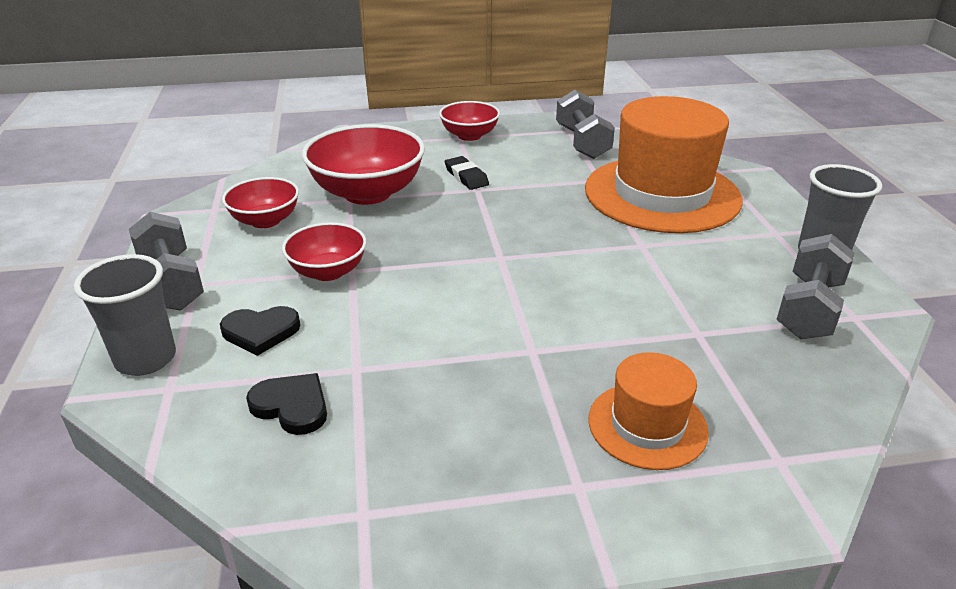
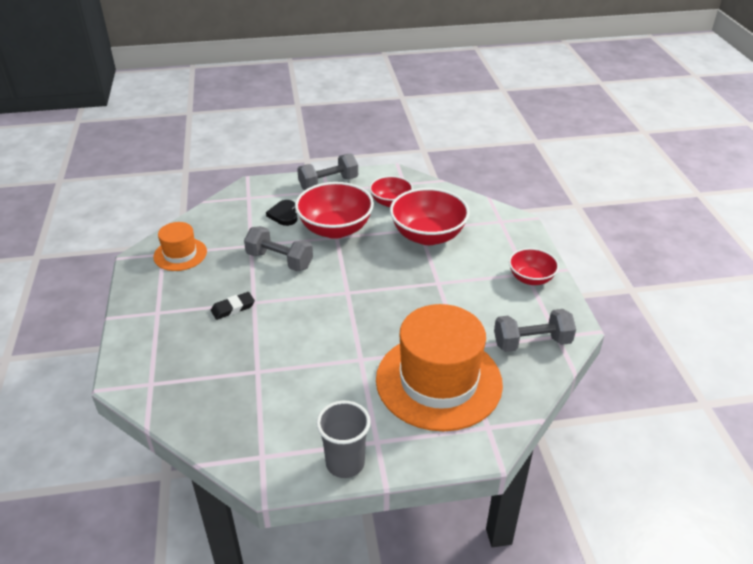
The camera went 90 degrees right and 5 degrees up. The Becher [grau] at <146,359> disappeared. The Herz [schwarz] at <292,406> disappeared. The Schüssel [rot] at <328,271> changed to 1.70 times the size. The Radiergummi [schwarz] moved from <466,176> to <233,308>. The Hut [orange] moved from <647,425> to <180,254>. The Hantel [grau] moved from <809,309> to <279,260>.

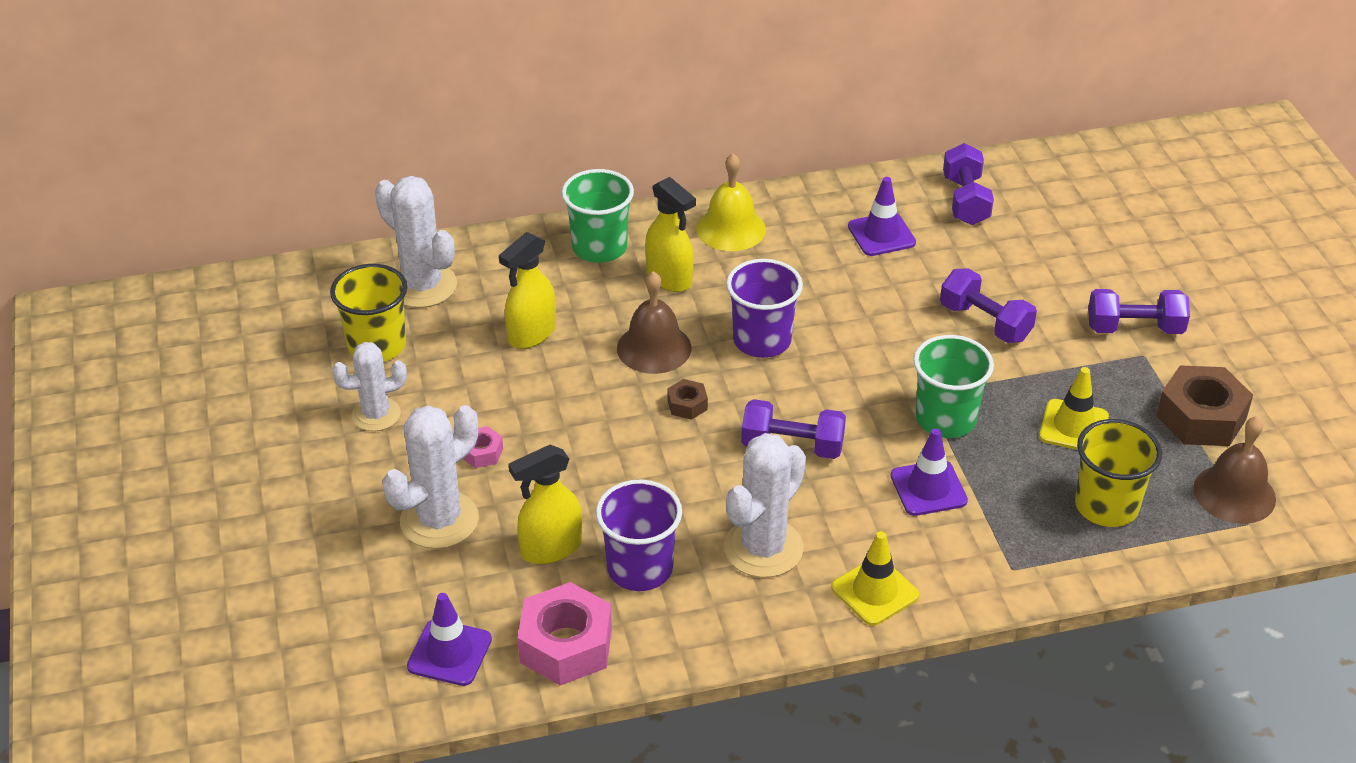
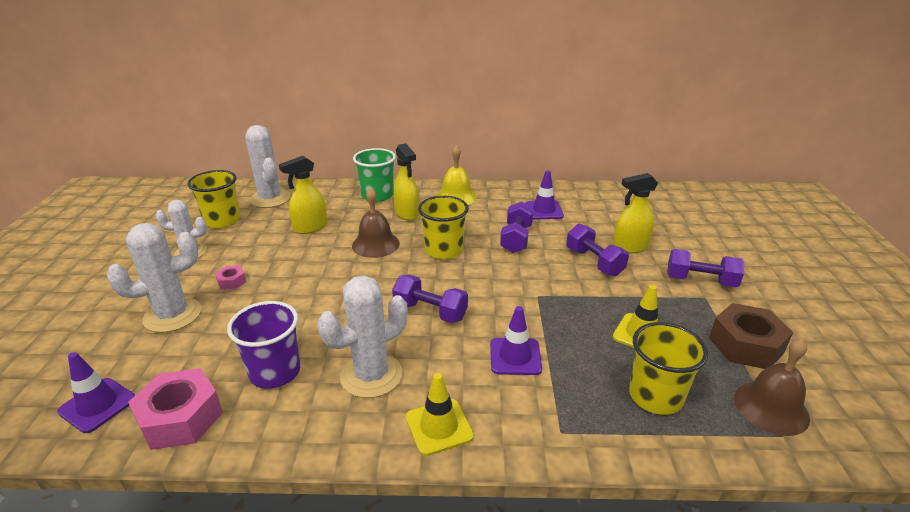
The camera went 15 degrees right and 10 degrees down. The Sprühflasche [gelb] moved from <550,548> to <630,247>. The Sechskantmutter [braun] at <687,405> disappeared. The Becher [lila] at <762,340> became the Becher [gelb] at <443,250>. The Becher [grün] at <945,419> disappeared. The Hantel [lila] moved from <965,200> to <516,239>.

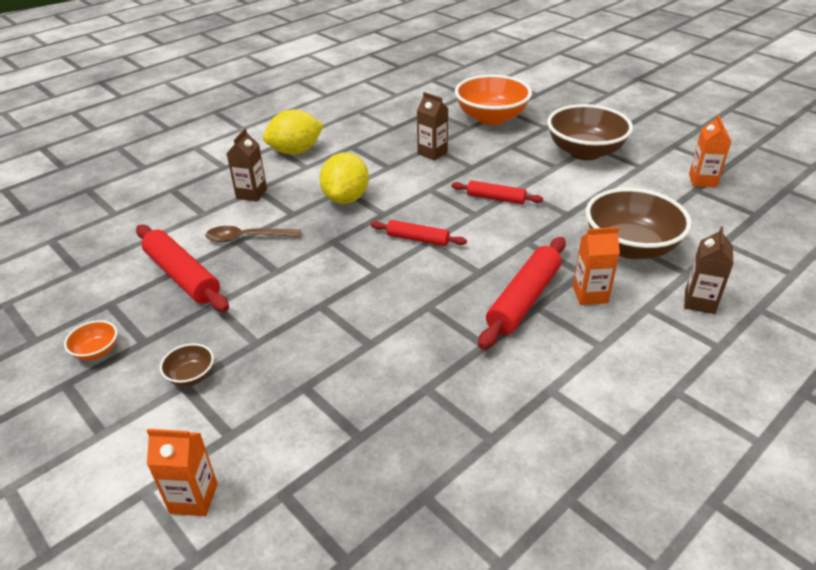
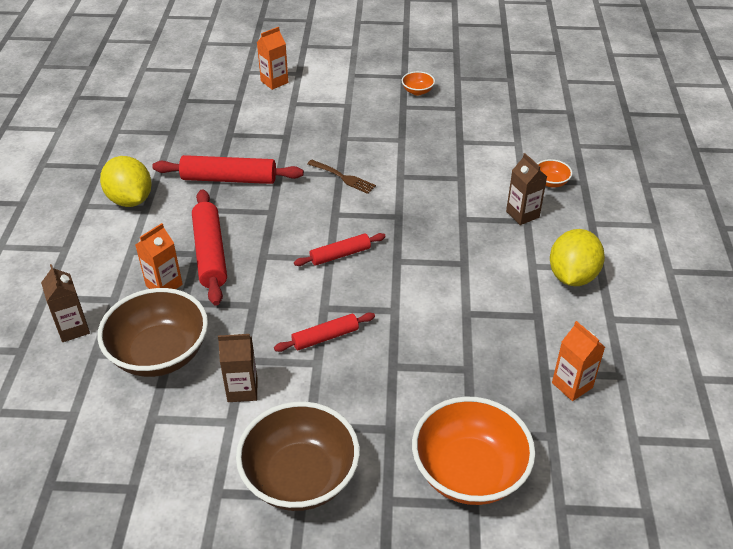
The camera went 135 degrees right and 5 degrees up. The Nudelholz [rot] moved from <183,276> to <229,179>. The Schüssel [braun] at <191,376> disappeared. The Löffel [braun] at <246,238> disappeared. The Zitrone [gelb] moved from <346,198> to <130,200>. The Getränkekarton [braun] moved from <432,153> to <242,390>. The Getränkekarton [orange] moved from <702,181> to <572,385>. The Gabel [braun] at <343,177> appeared. The Schüssel [orange] at <551,182> appeared.

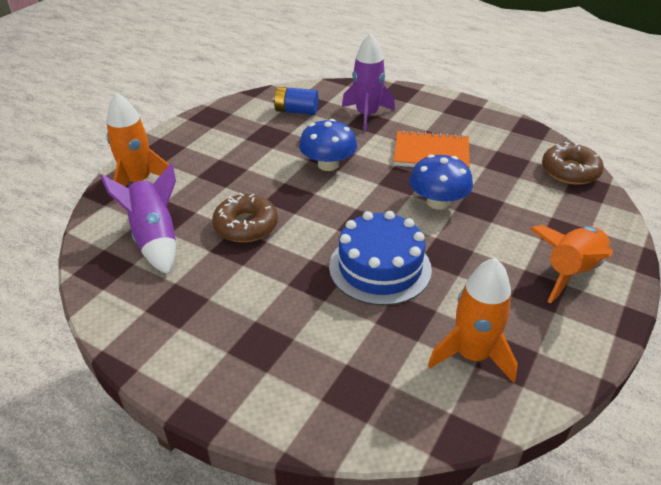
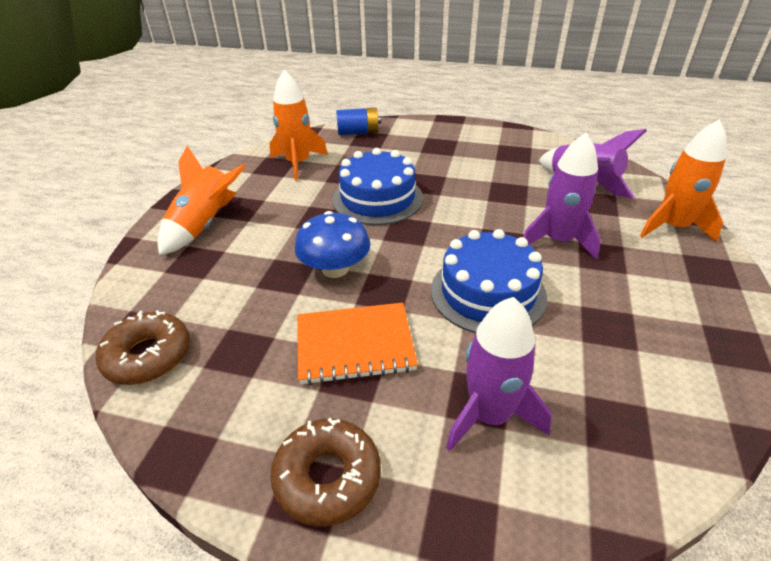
The camera went 165 degrees right and 0 degrees up. The Donut [braun] moved from <246,225> to <327,477>. The Batterie [blau] moved from <296,111> to <358,132>. The Pilz [blau] at <328,165> was replaced by the Kuchen [blau] at <488,293>. The Rakete [lila] at <558,241> appeared.

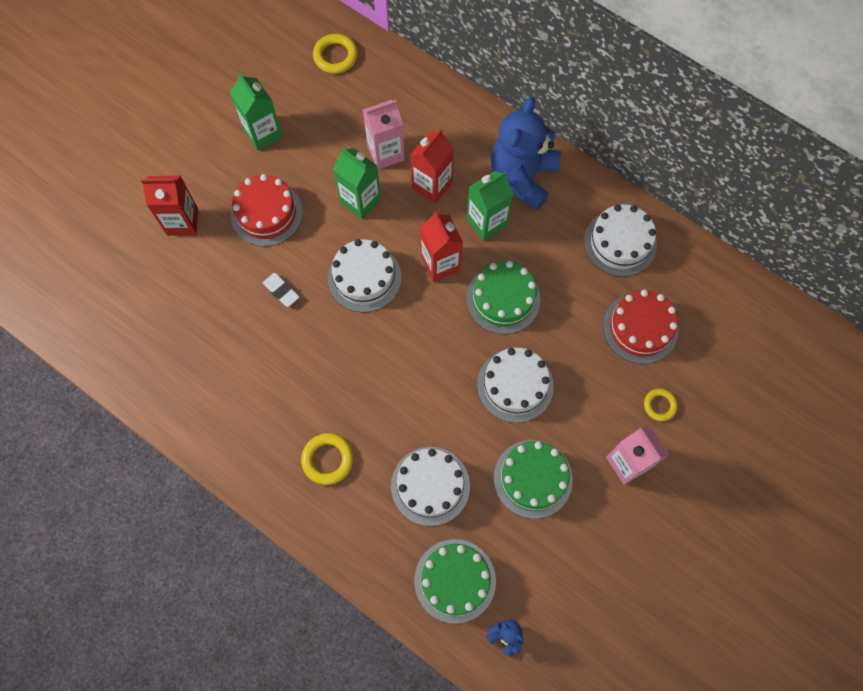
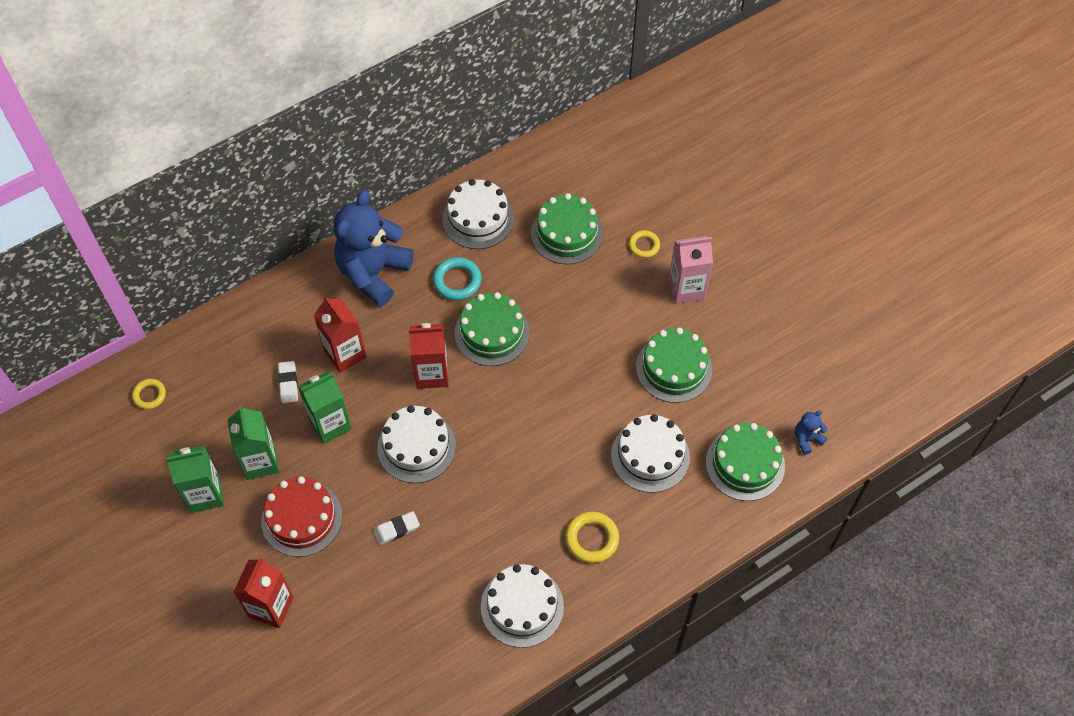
The camera went 70 degrees left and 10 degrees down. The Ring [gelb] at <335,56> changed to 0.66 times the size. The Getränkekarton [rosa] at <386,153> was replaced by the Radiergummi [weiß] at <288,383>. The Getränkekarton [grün] moved from <486,222> to <260,462>. The Kuchen [weiß] moved from <515,385> to <522,606>. The Teddybär [blau] at <522,176> turned 75 degrees clockwise. The Kuchen [rot] at <640,328> became the Kuchen [grün] at <567,233>. The Ring [türkis] at <457,281> appeared.

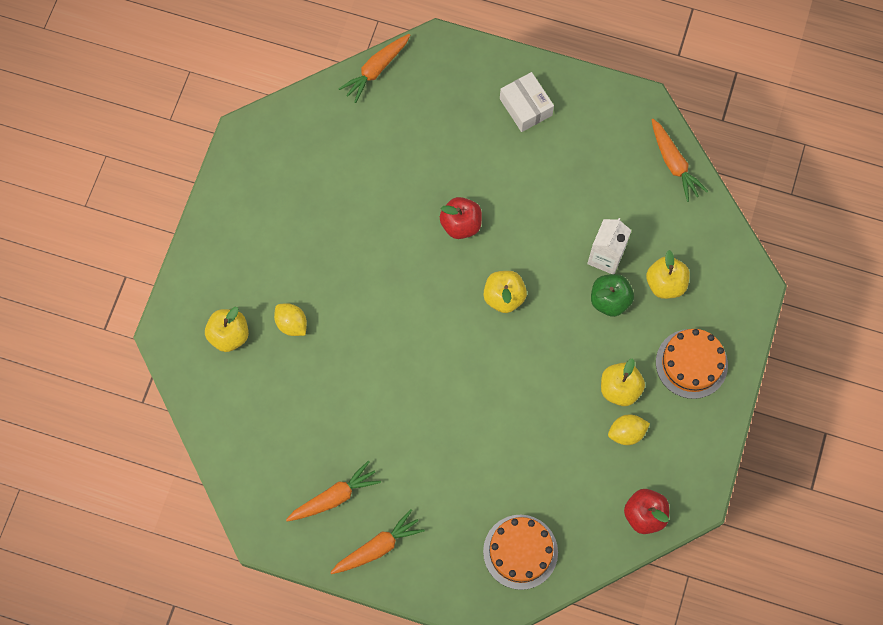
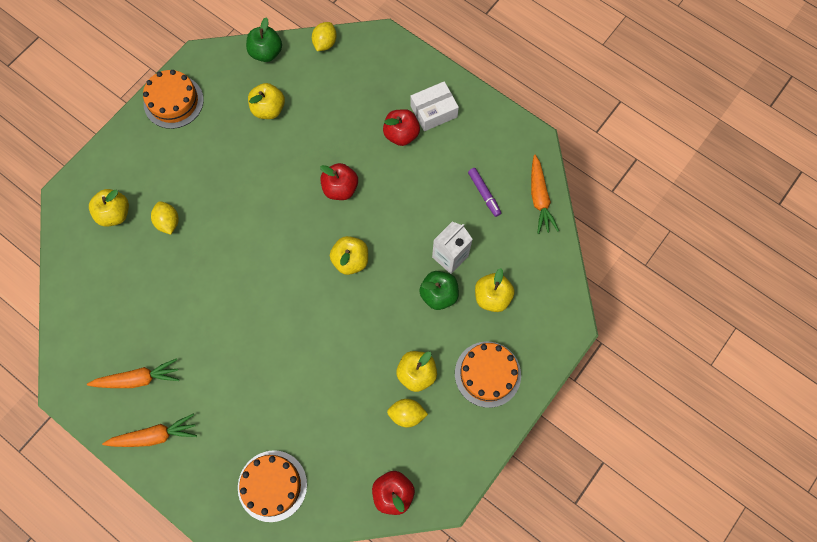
The camera went 20 degrees right and 0 degrees up. The Karotte [orange] at <376,70> was replaced by the Zitrone [gelb] at <325,43>. The Schachtel [weiß] at <526,107> turned 75 degrees clockwise. The Kuchen [orange] at <173,101> appeared. The Apfel [grün] at <266,52> appeared. The Apfel [gelb] at <268,109> appeared. The Apfel [rot] at <401,134> appeared. The Filzstift [lila] at <484,194> appeared.

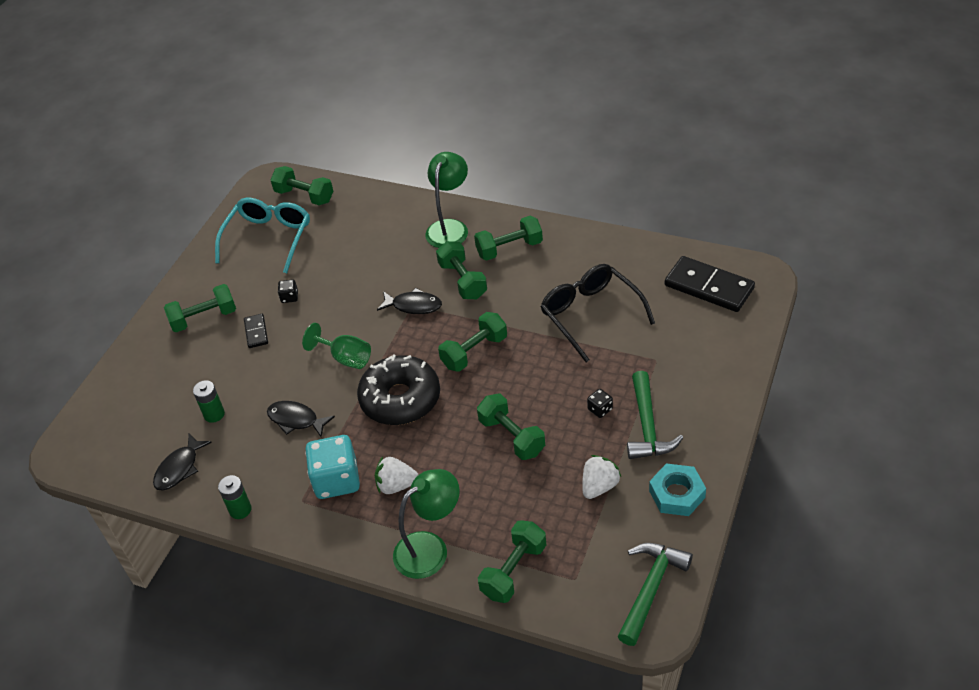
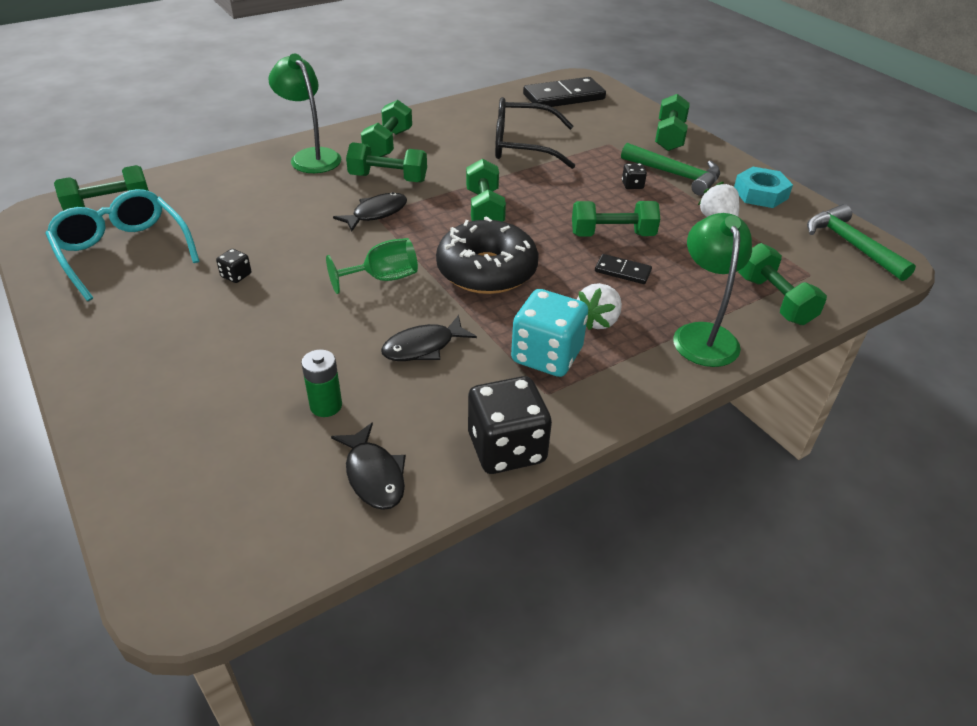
The camera went 60 degrees left and 5 degrees down. The Hantel [grün] moved from <204,318> to <669,137>. The Batterie [grün] at <240,510> was replaced by the Spielwürfel [schwarz] at <506,448>. The Dominostein [schwarz] moved from <256,332> to <622,271>.

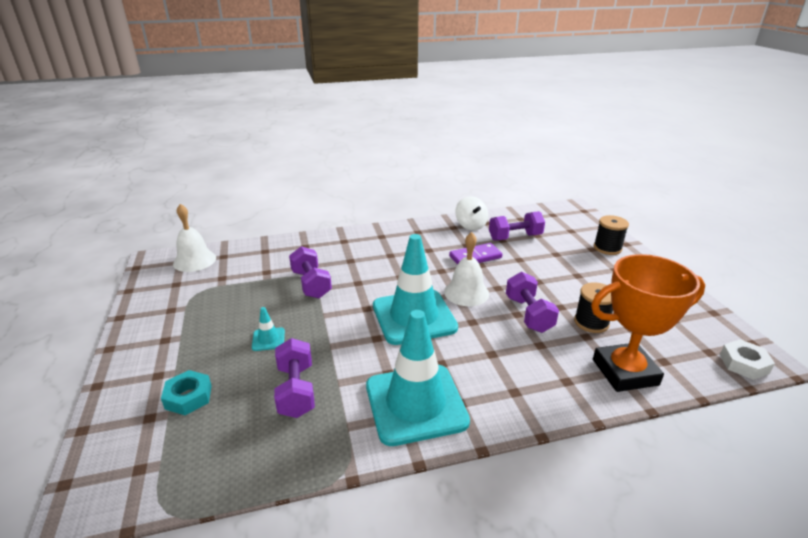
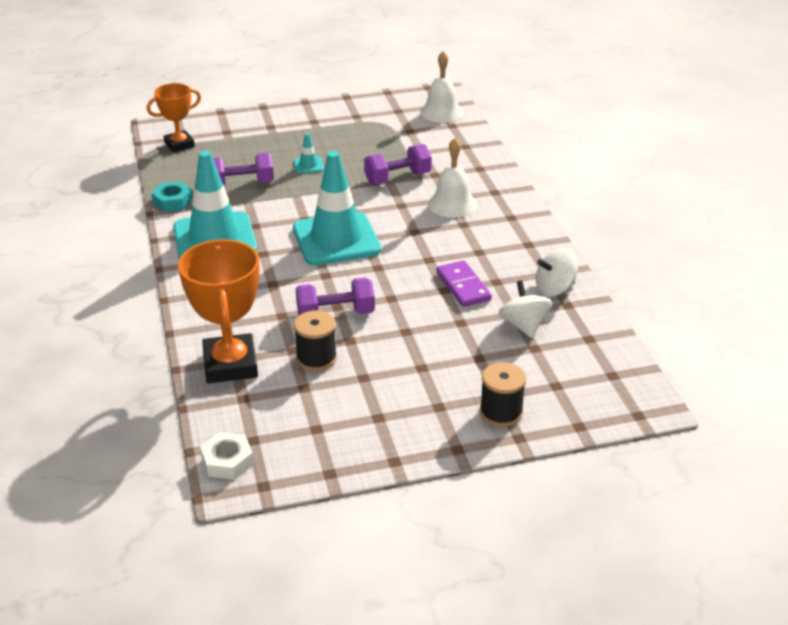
The camera went 90 degrees right and 5 degrees up. The Sechskantmutter [türkis] moved from <188,397> to <172,201>. The Glocke [weiß] moved from <466,292> to <452,204>. The Hantel [lila] at <515,237> was replaced by the Kreisel [weiß] at <523,325>. The Pokal [orange] at <179,144> appeared.

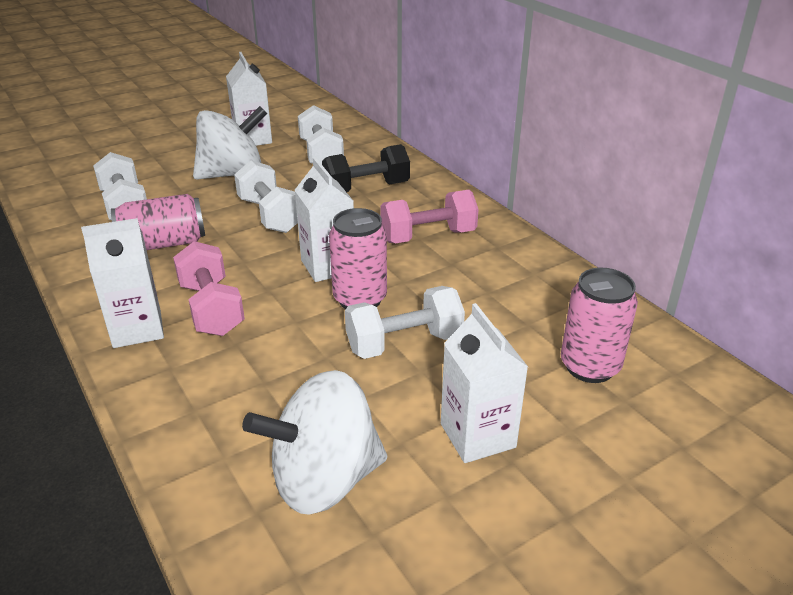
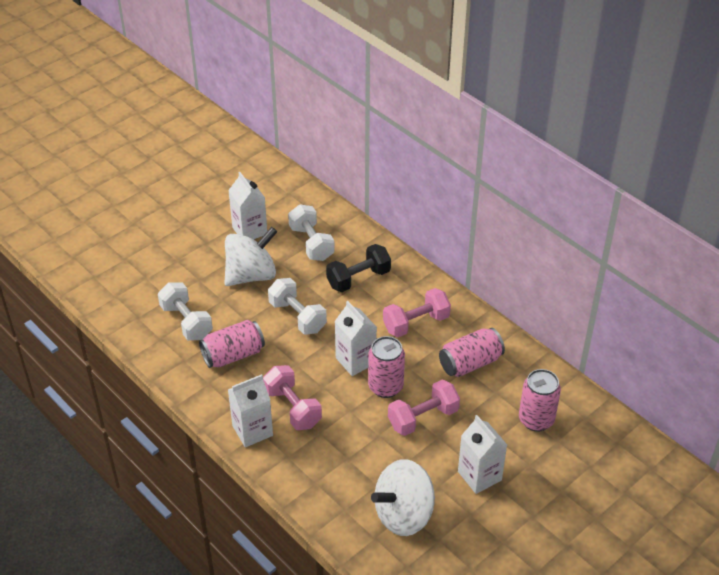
The camera went 10 degrees left and 10 degrees up. The Hantel [weiß] at <404,343> became the Hantel [rosa] at <423,418>. The Dose [rosa] at <470,363> appeared.

